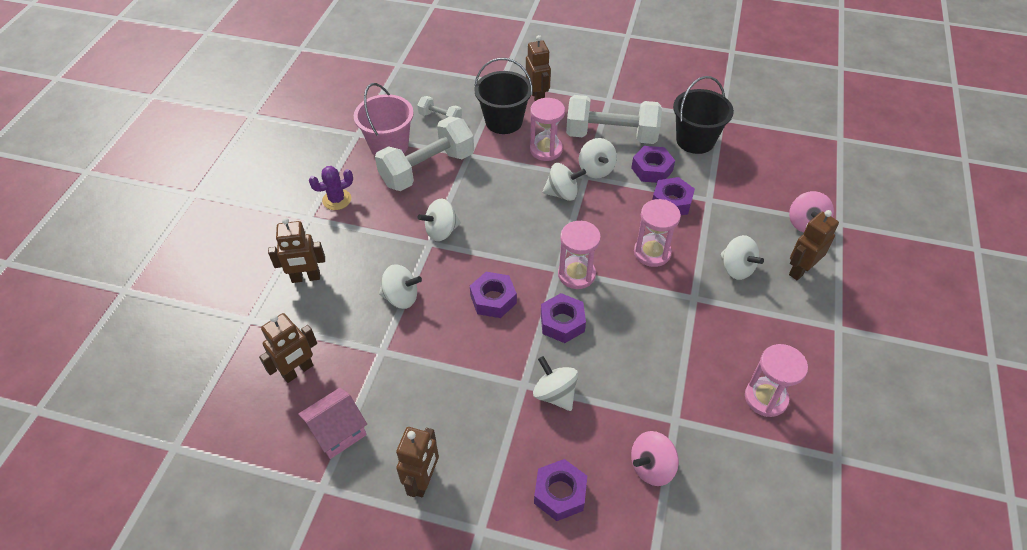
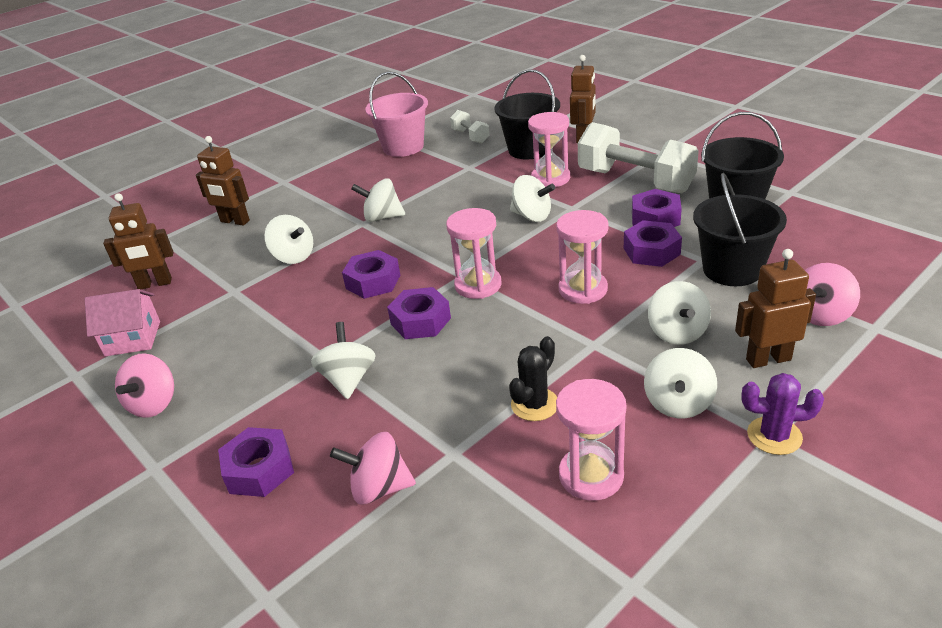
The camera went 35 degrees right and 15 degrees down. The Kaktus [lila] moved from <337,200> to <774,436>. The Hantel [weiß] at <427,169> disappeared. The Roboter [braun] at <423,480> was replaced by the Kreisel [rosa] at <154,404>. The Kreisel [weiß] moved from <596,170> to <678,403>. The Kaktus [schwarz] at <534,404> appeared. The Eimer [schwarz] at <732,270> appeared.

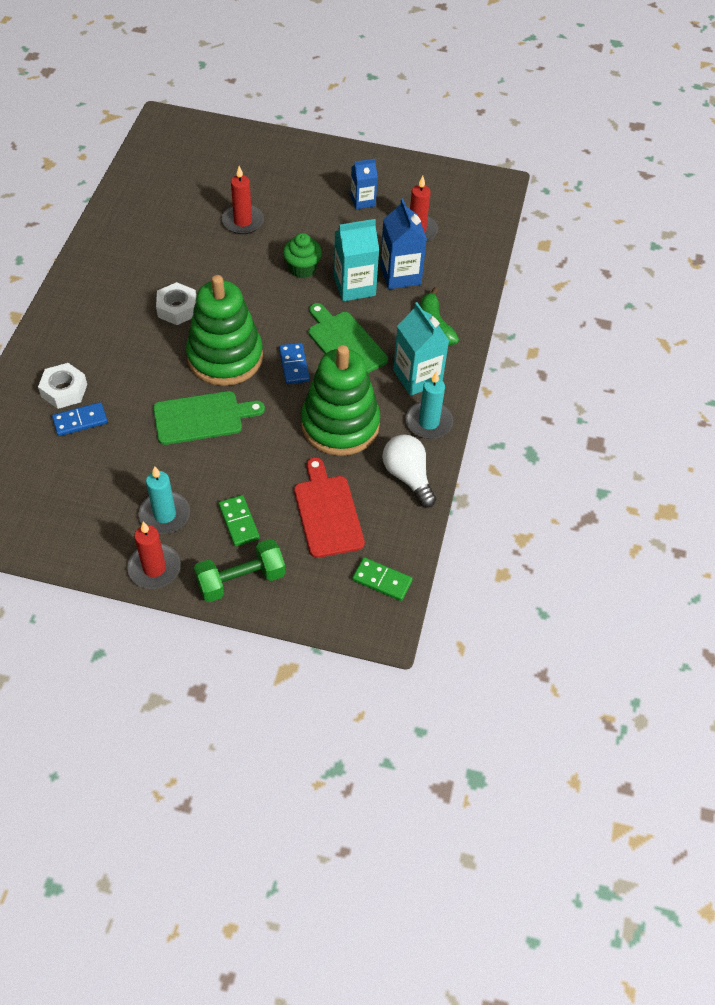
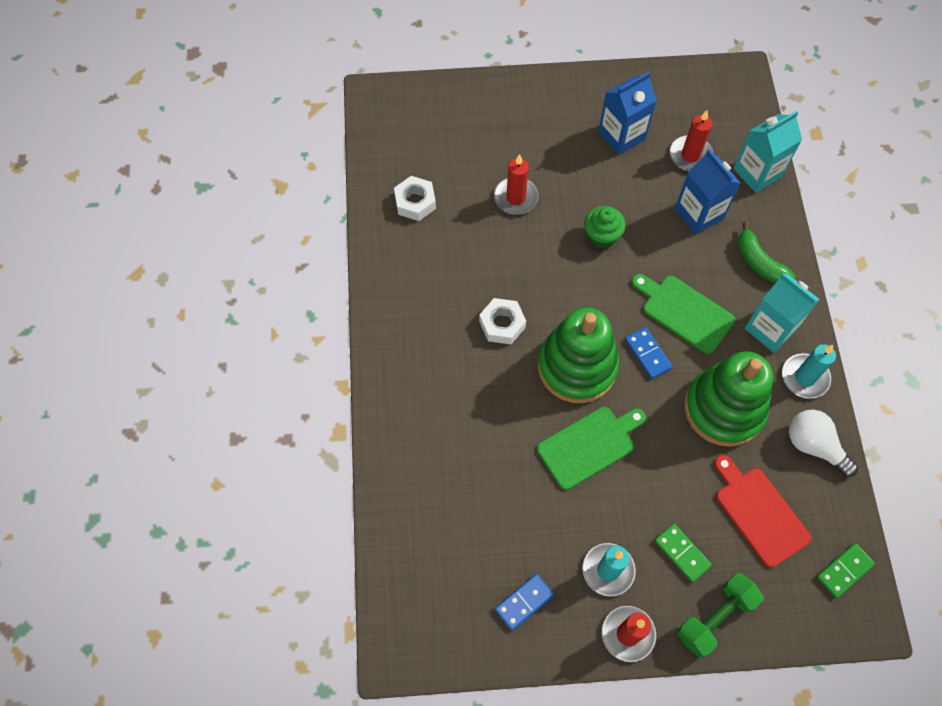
The camera went 15 degrees left and 10 degrees up. The Sechskantmutter [weiß] moved from <64,390> to <415,202>. The Dominostein [blau] moved from <80,421> to <524,602>. The Getränkekarton [türkis] moved from <354,286> to <757,172>. The Getränkekarton [blau] at <363,201> changed to 1.58 times the size. The Dominostein [grün] at <382,580> turned 45 degrees counterclockwise.

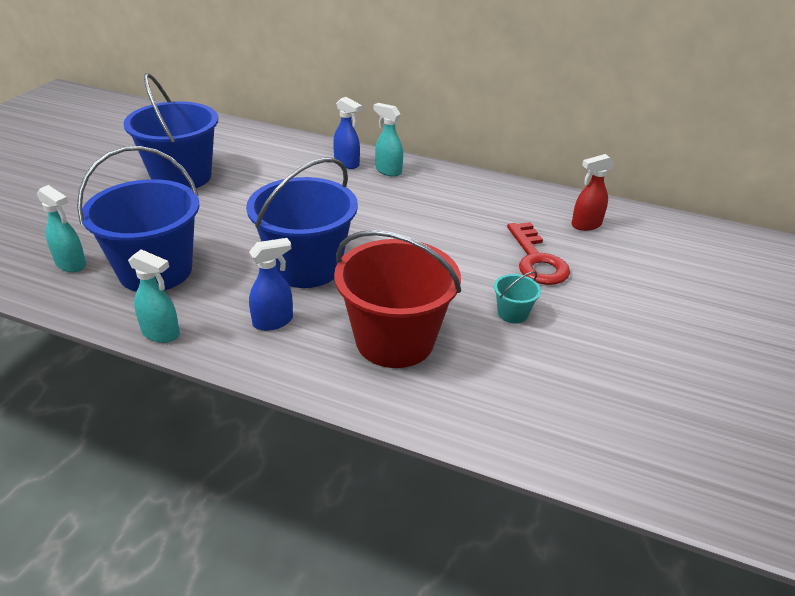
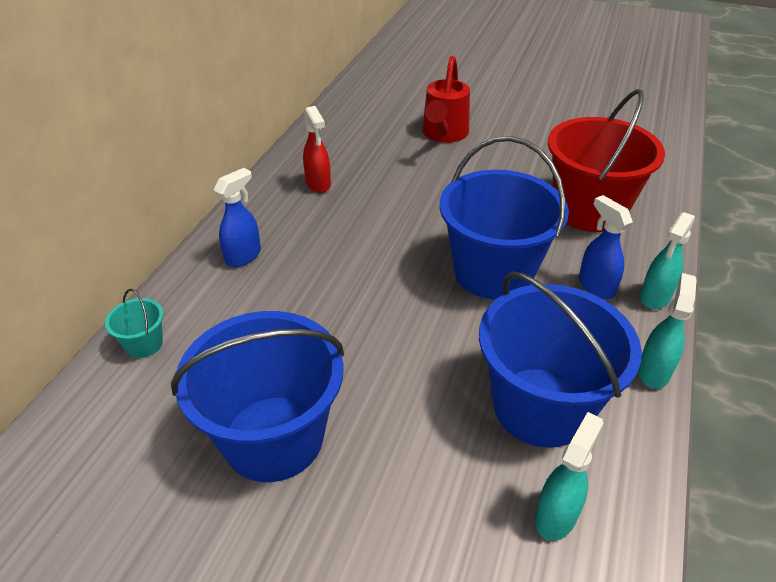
The camera went 90 degrees left and 5 degrees up. The Sprühflasche [türkis] moved from <388,171> to <655,297>. The Eimer [türkis] moved from <512,313> to <144,344>. The Schlüssel [rot] at <536,260> was replaced by the Gießkanne [rot] at <443,135>. The Sprühflasche [rot] moved from <585,225> to <318,184>.

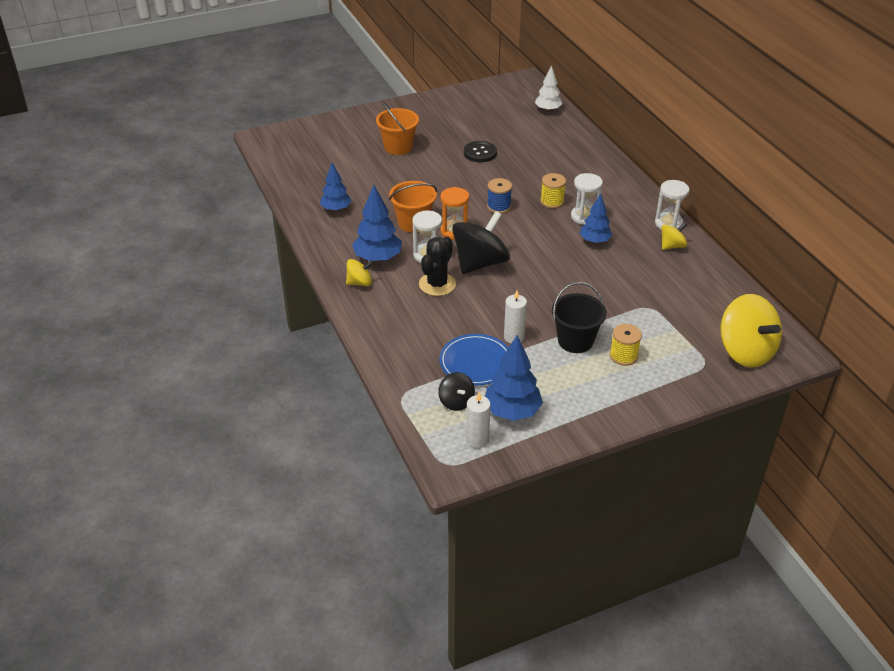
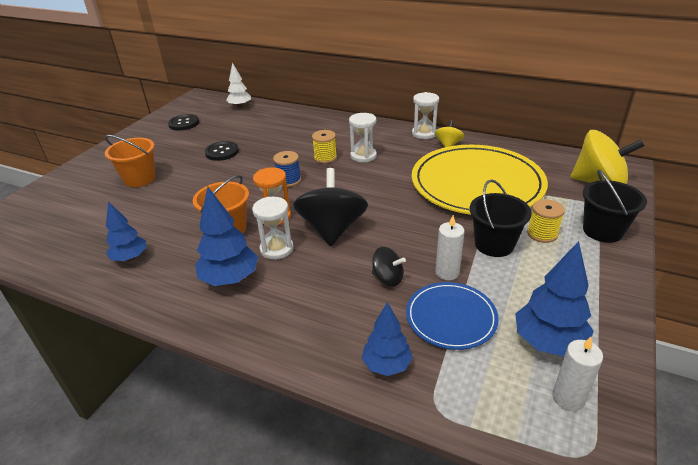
The camera went 40 degrees left and 5 degrees down. The Kreisel [gelb] at <360,283> disappeared. The Kaktus [schwarz] at <437,284> disappeared. The Kreisel [schwarz] moved from <456,402> to <388,278>. The Baum [blau] moved from <594,241> to <387,365>. The Knopf [schwarz] at <184,123> appeared. The Teller [gelb] at <477,184> appeared. The Eimer [schwarz] at <602,231> appeared.

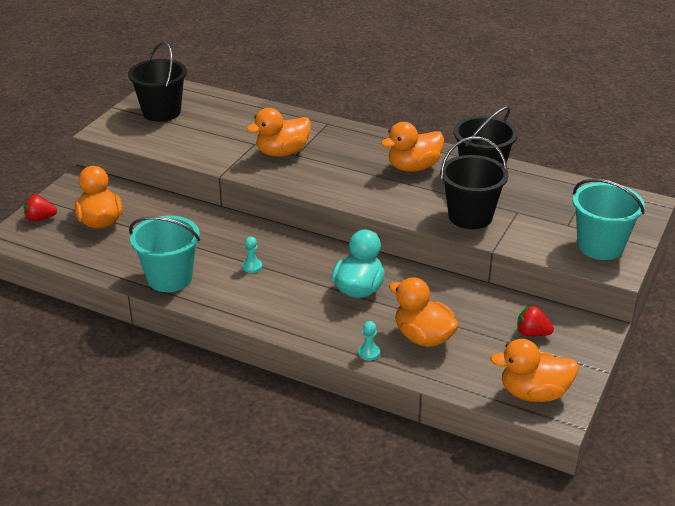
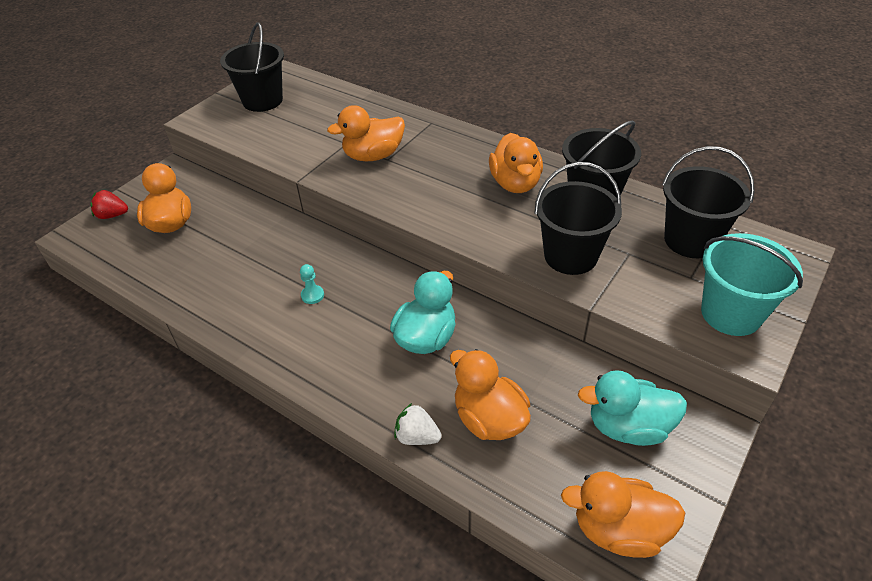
The camera went 10 degrees right and 10 degrees up. The Eimer [türkis] at <169,278> disappeared. The Bauer [türkis] at <369,353> was replaced by the Erdbeere [weiß] at <417,437>. The Ente [orange] at <413,167> turned 75 degrees counterclockwise. The Erdbeere [rot] at <532,333> was replaced by the Ente [türkis] at <628,427>. The Eimer [schwarz] at <690,240> appeared.

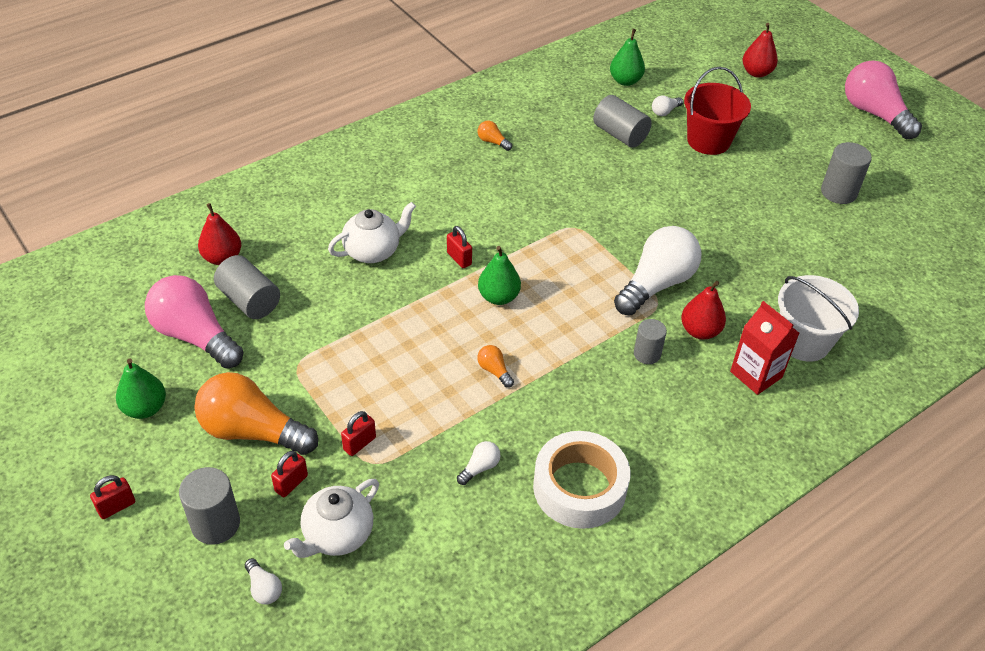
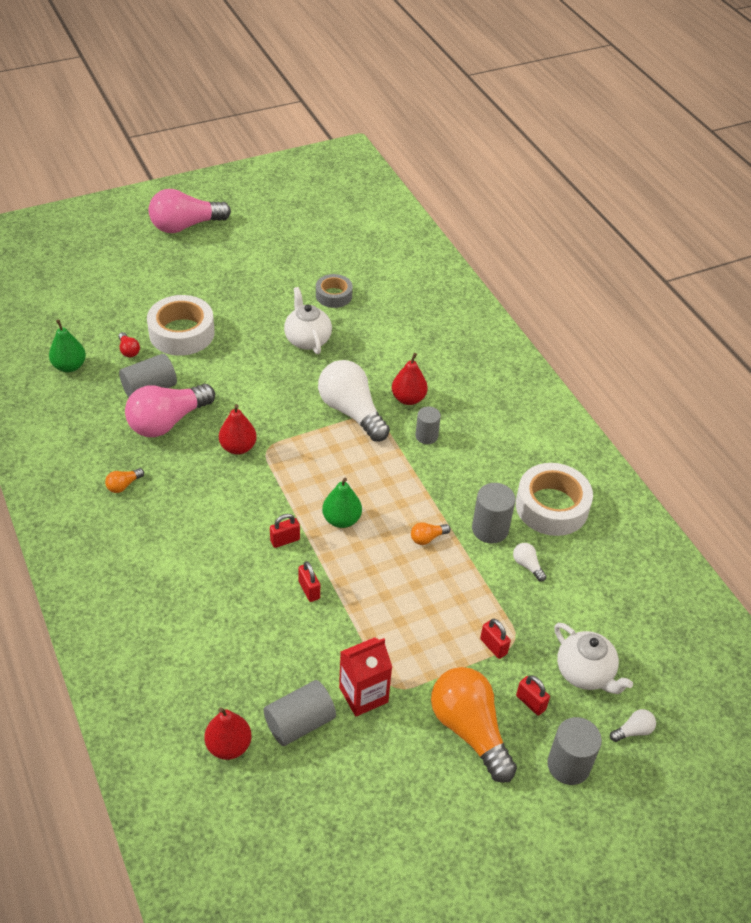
The camera went 80 degrees left and 0 degrees up. The Vorhängeschloss [rot] moved from <116,507> to <309,590>. The Birne [grün] at <145,408> disappeared. The Glühbirne [rosa] moved from <195,336> to <167,422>. The Glühbirne [orange] at <252,431> turned 120 degrees clockwise. The Teekanne [weiß] moved from <373,251> to <307,339>. The Glühbirne [weiß] at <665,111> became the Glühbirne [rot] at <128,350>. The Eimer [rot] at <708,141> was replaced by the Klebeband [weiß] at <182,333>. The Getränkekarton [rot] moved from <756,374> to <363,695>. The Birne [rot] moved from <756,73> to <238,447>. The Eimer [weiß] at <804,341> disappeared. The Vollzylinder [grau] moved from <838,192> to <490,529>. The Klebeband [grau] at <333,295> appeared.

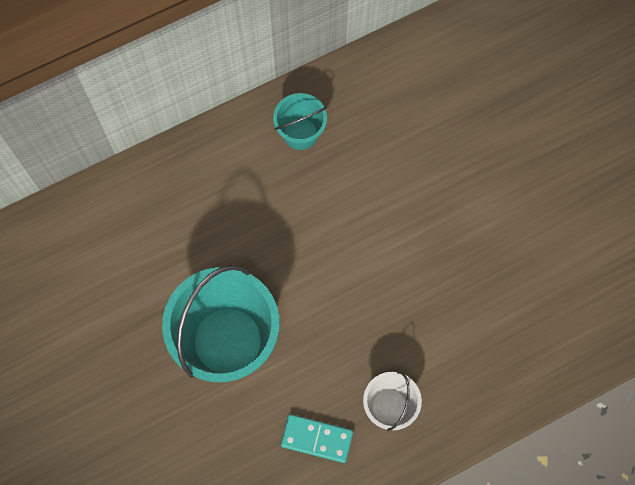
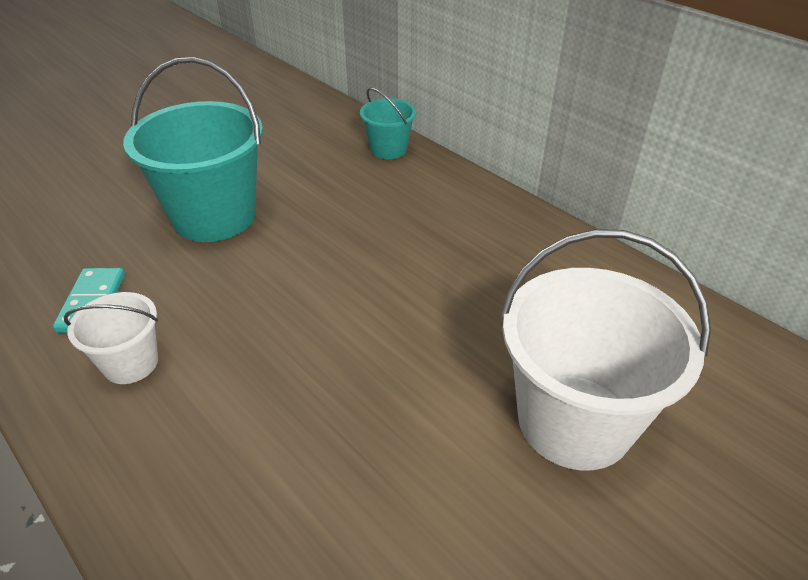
The camera went 75 degrees right and 30 degrees down. The Eimer [türkis] moved from <300,134> to <388,149>. The Eimer [weiß] at <574,421> appeared.

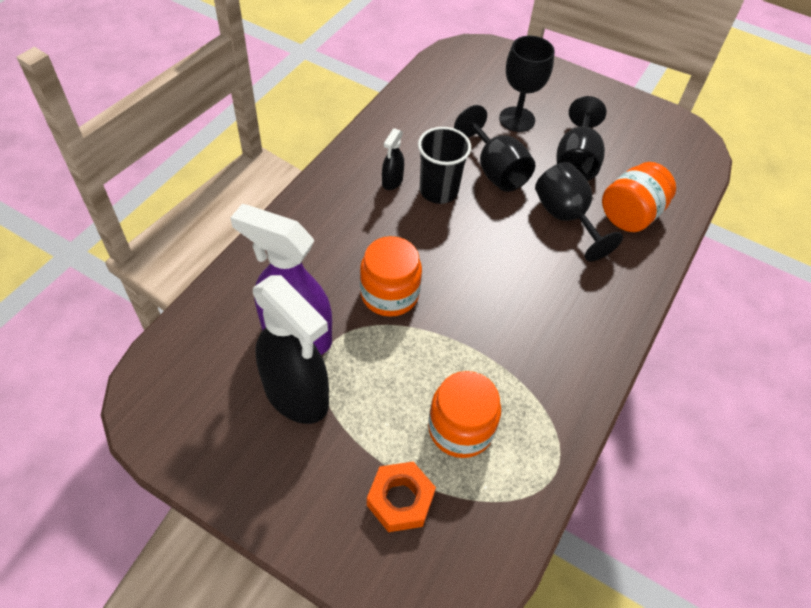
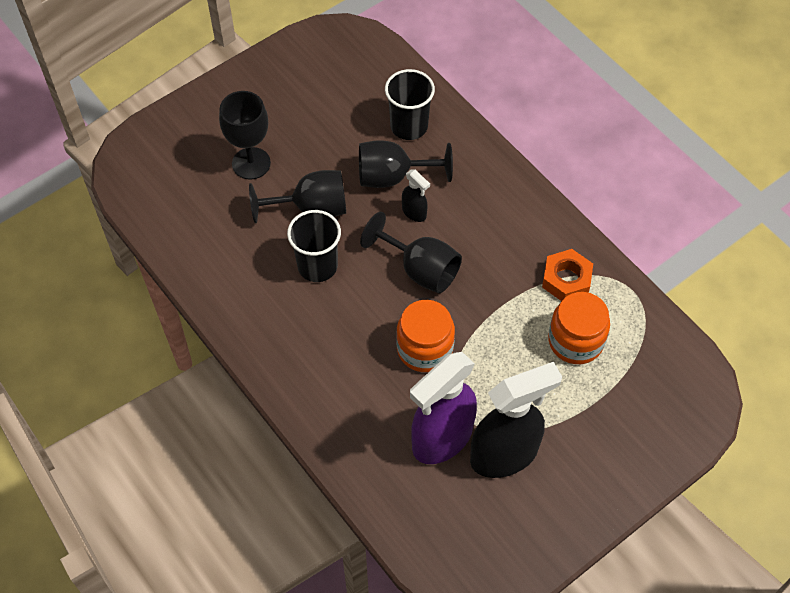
The camera went 65 degrees left and 5 degrees up. The Sechskantmutter [orange] moved from <400,500> to <566,279>. The Sprühflasche [schwarz] moved from <392,181> to <414,212>. The Kelch [schwarz] moved from <576,161> to <420,269>. The Einmachglas [orange] at <630,214> was replaced by the Becher [schwarz] at <409,126>.

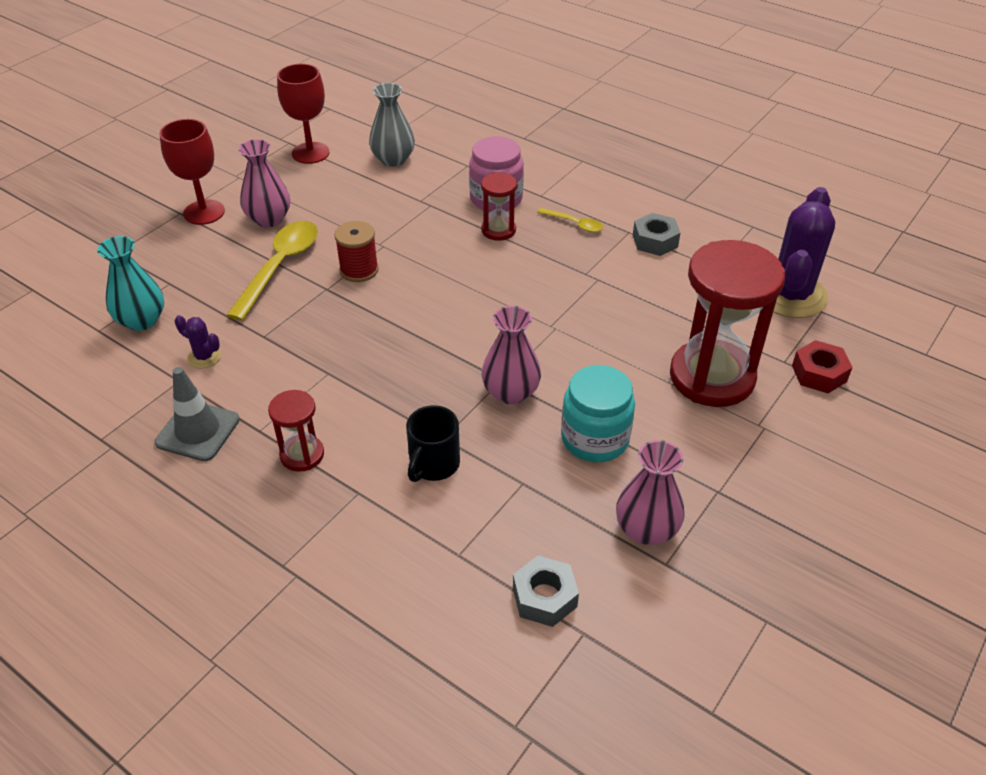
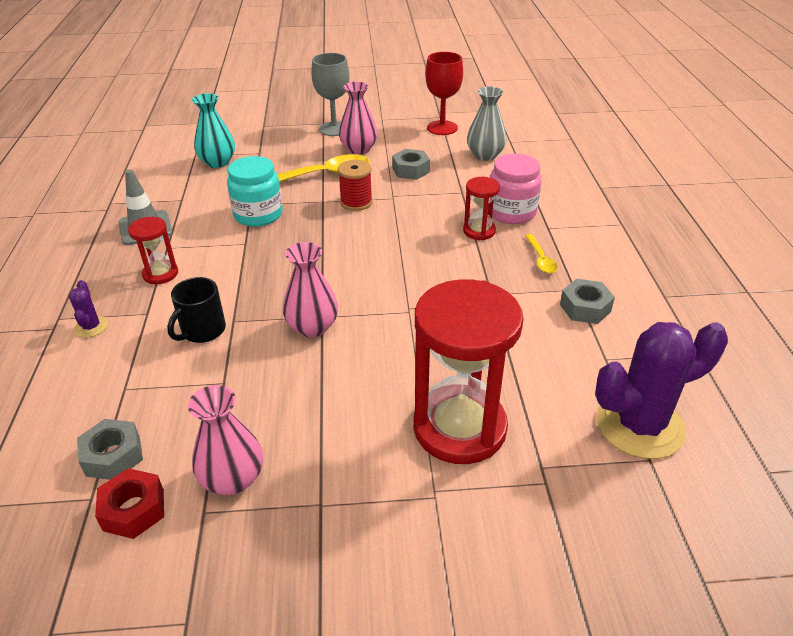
The camera went 50 degrees right and 5 degrees down. The Kelch [rot] at <204,212> became the Kelch [grau] at <334,129>. The Kaktus [lila] moved from <204,357> to <91,327>. The Tasse [schwarz] at <433,464> turned 45 degrees counterclockwise. The Einmachglas [türkis] moved from <594,438> to <258,215>. The Sechskantmutter [rot] moved from <819,373> to <134,510>. The Sechskantmutter [grau] at <411,170> appeared.

